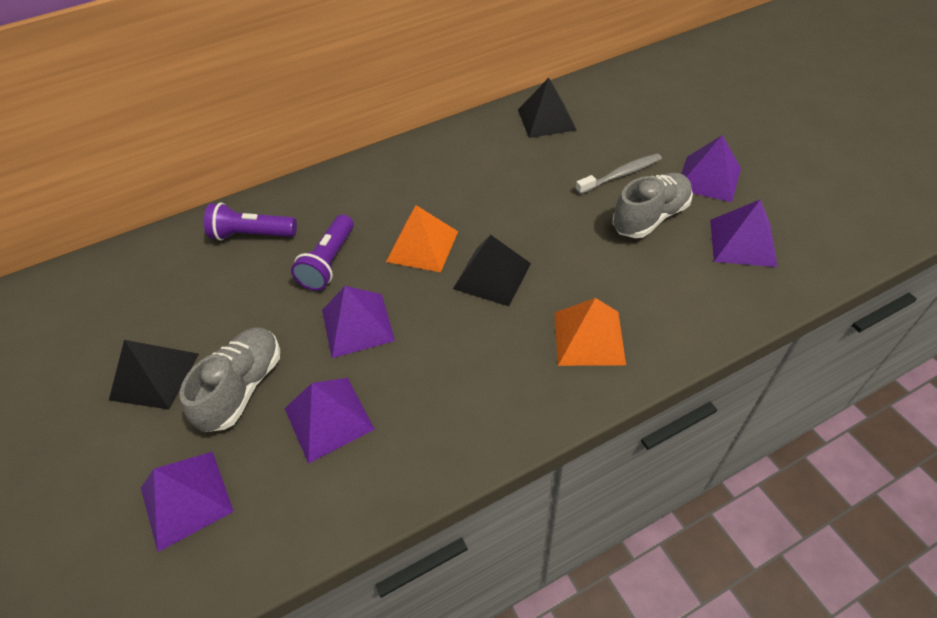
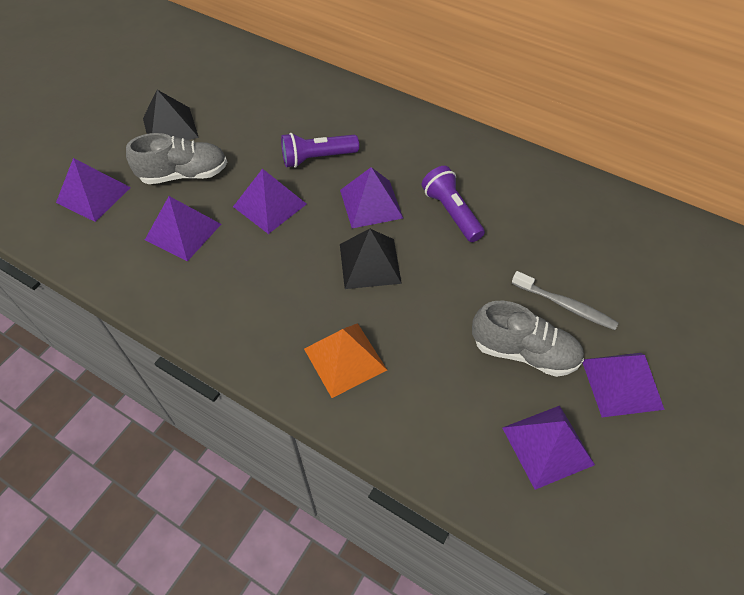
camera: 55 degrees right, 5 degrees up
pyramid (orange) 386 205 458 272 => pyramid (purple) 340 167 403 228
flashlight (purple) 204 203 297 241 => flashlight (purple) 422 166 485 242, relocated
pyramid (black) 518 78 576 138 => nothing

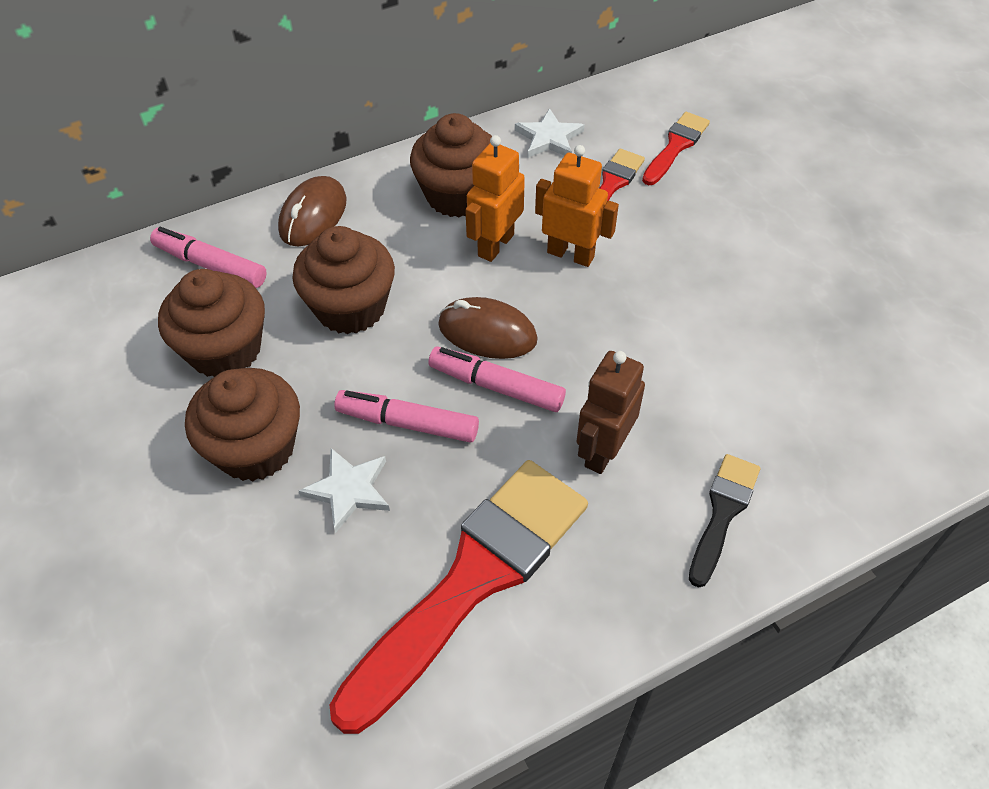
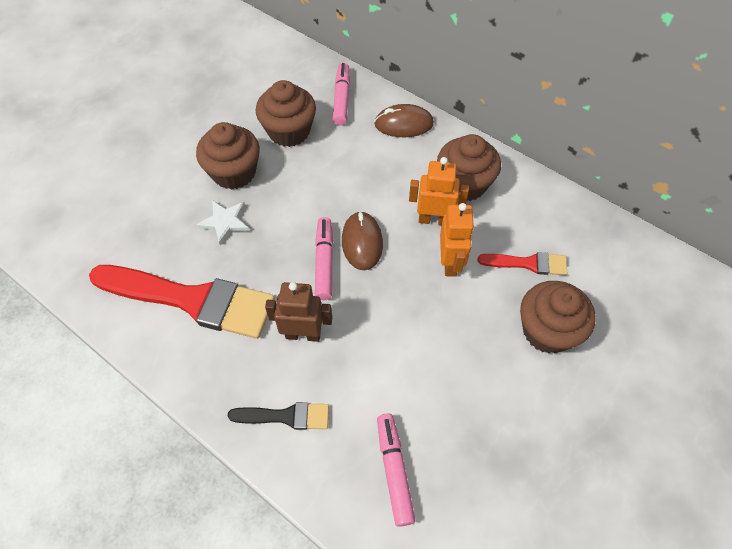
camera: 65 degrees right, 5 degrees up
marker (pink) 334 390 479 443 => marker (pink) 377 414 416 527, relocated
cupcake (brown) 292 226 395 334 => cupcake (brown) 520 281 596 354, relocated
star (white) 515 108 584 158 => nothing
brush (red) 642 112 710 185 => nothing

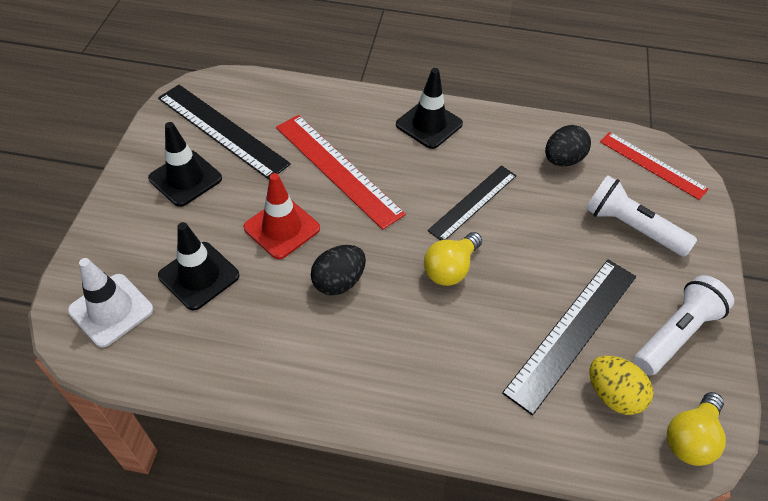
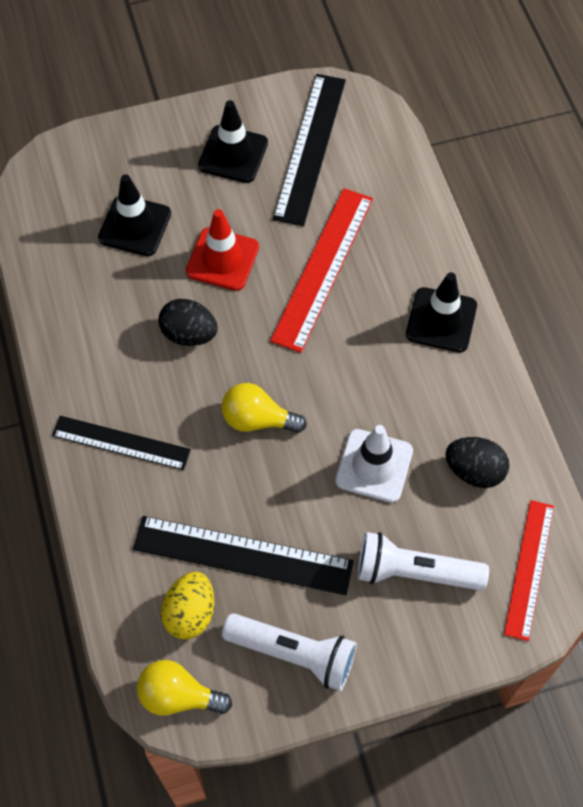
camera: 65 degrees right, 10 degrees up
ruler (black) 427 166 517 240 => ruler (black) 52 416 191 470, relocated
traffic cone (white) 68 258 153 348 => traffic cone (white) 335 425 413 503, relocated
flashlight (white) 586 175 697 257 => flashlight (white) 358 532 489 591, 90 degrees counterclockwise

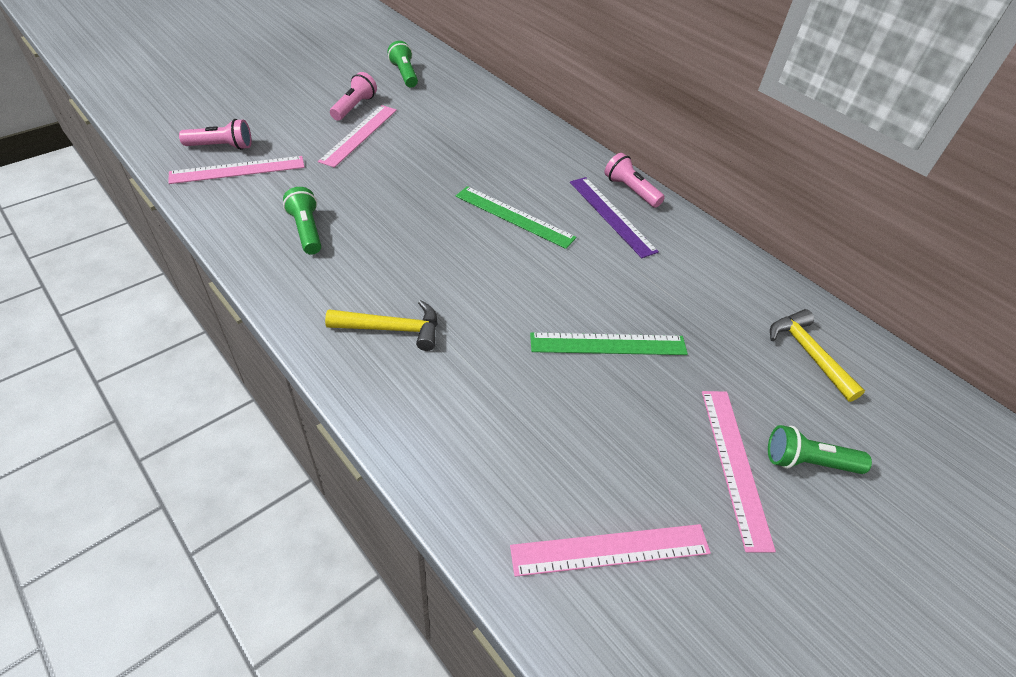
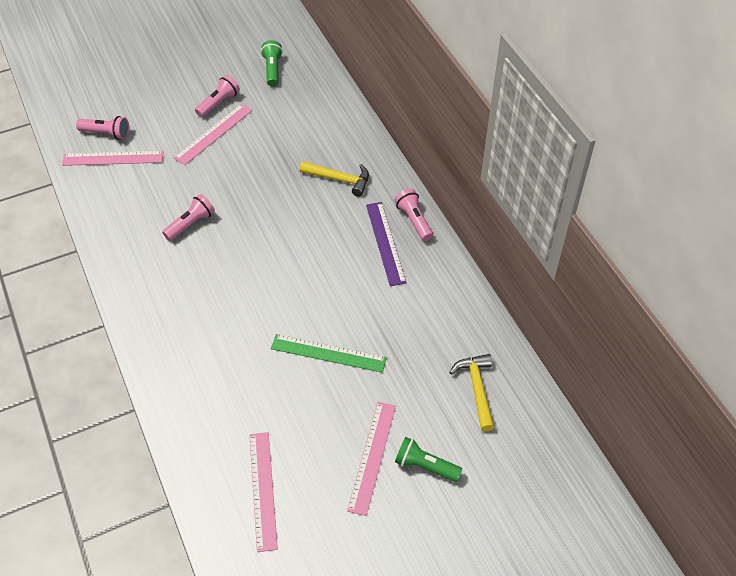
camera: 20 degrees right, 5 degrees up
nothing => flashlight (pink) 162 194 215 241
ruler (pink) 510 524 711 577 => ruler (pink) 249 432 278 552, 75 degrees clockwise
hammer (yellow) 325 300 438 351 => hammer (yellow) 300 161 369 197, relocated
flashlight (green) 283 187 321 255 => nothing
ruler (green) 456 186 576 249 => nothing

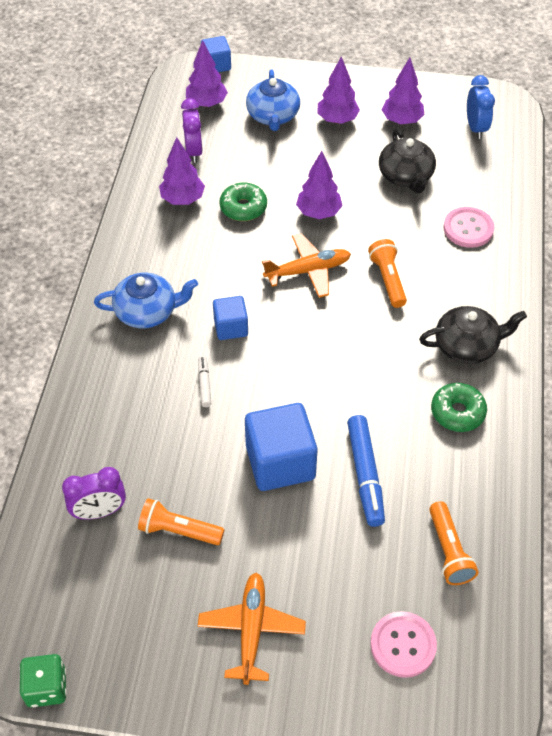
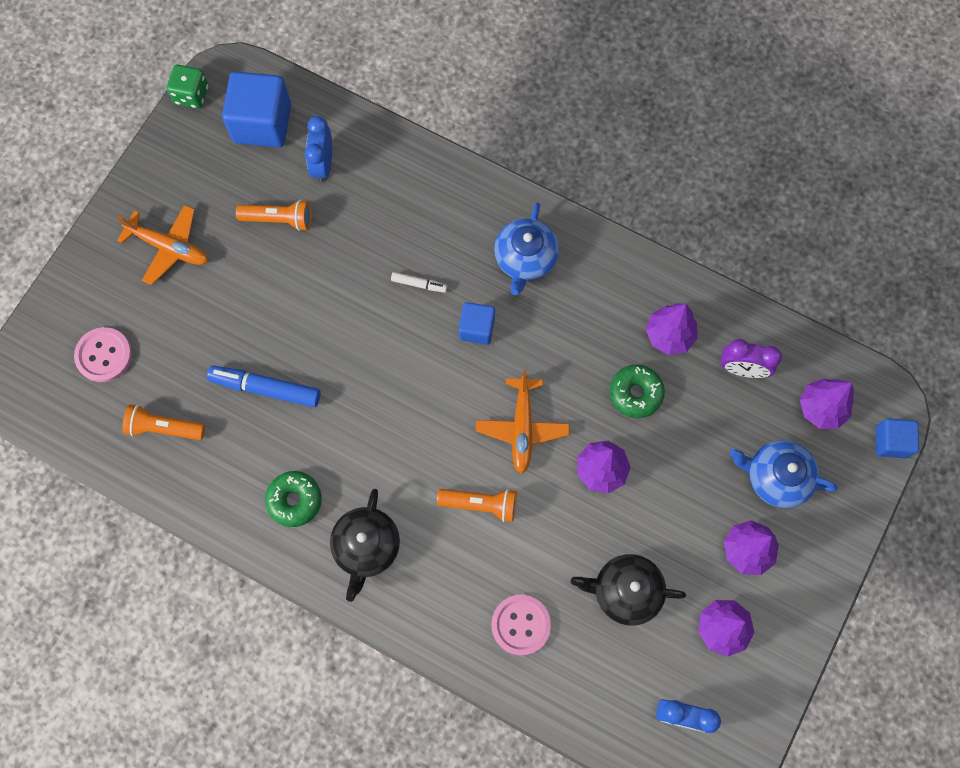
camera: 110 degrees right, 20 degrees up
cube (blue) 245 403 318 491 => cube (blue) 222 71 291 147, relocated
flashlight (orange) 138 498 224 545 => flashlight (orange) 236 200 312 231, 60 degrees clockwise
clock (purple) 62 467 126 520 => clock (blue) 304 116 332 182

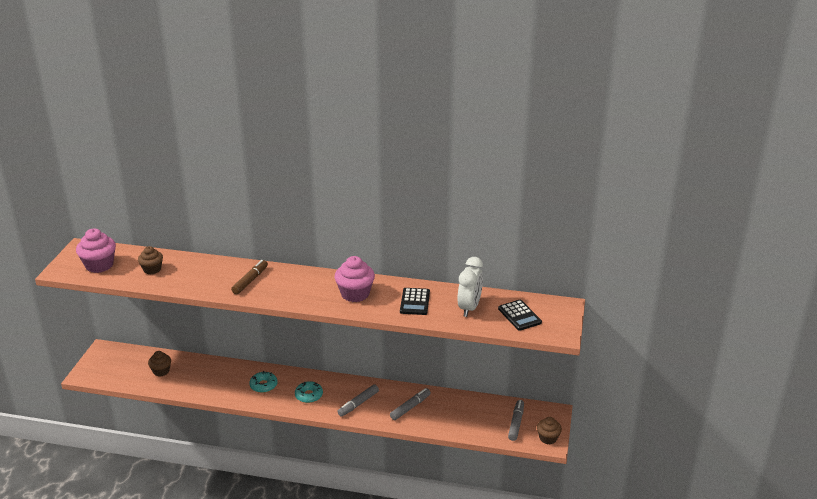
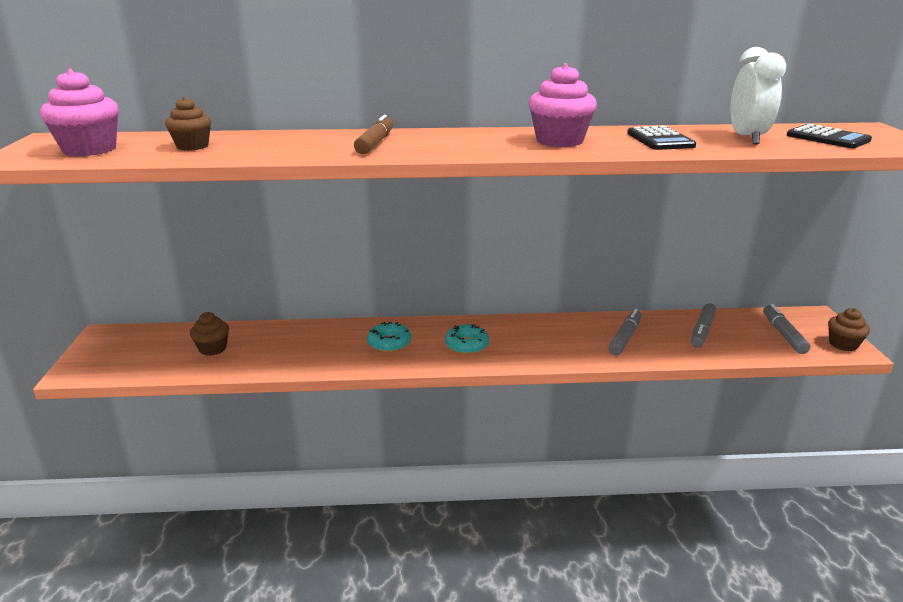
camera: 15 degrees left, 5 degrees down
marker (grey) 337 384 379 416 => marker (grey) 691 303 716 348, relocated

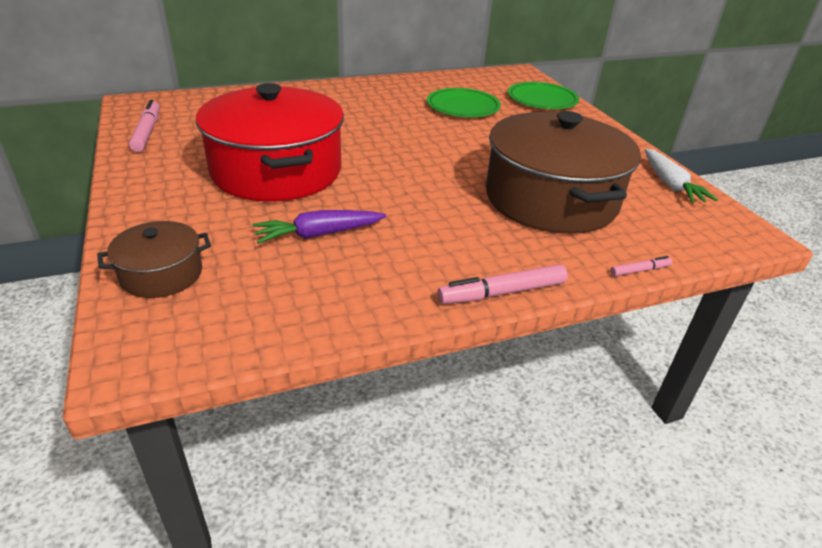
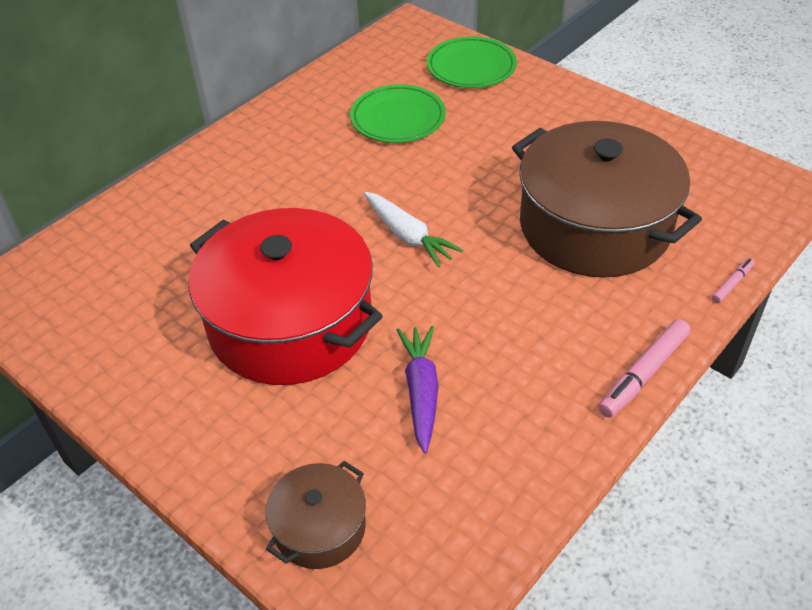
camera: 25 degrees left, 10 degrees up
carrot (white) 644 149 718 203 => carrot (white) 364 192 463 268, relocated
carrot (purple) 253 210 386 244 => carrot (purple) 397 326 439 453, 135 degrees clockwise
marker (pink) 129 100 160 152 => nothing

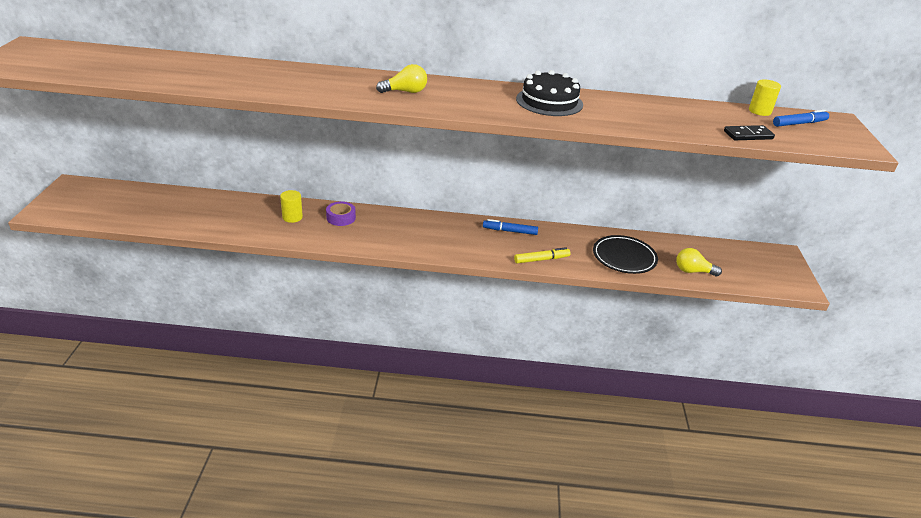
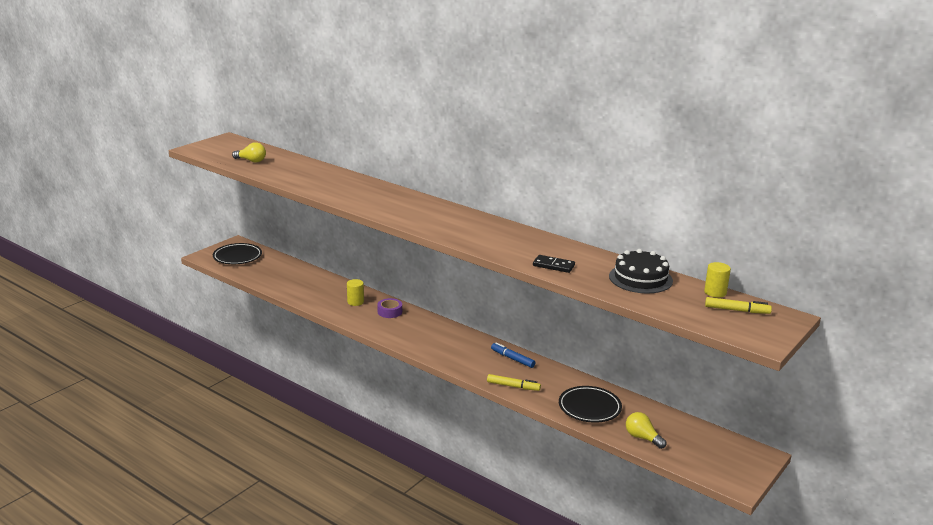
camera: 35 degrees right, 10 degrees down
nothing => plate (black) 213 243 262 264
light bulb (yellow) 376 64 427 93 => light bulb (yellow) 232 142 266 163, relocated
domino (black) 724 125 775 140 => domino (black) 533 255 575 273, relocated
cake (black) 516 70 583 116 => cake (black) 609 249 673 293, relocated
marker (blue) 773 110 829 127 => marker (yellow) 705 297 772 314

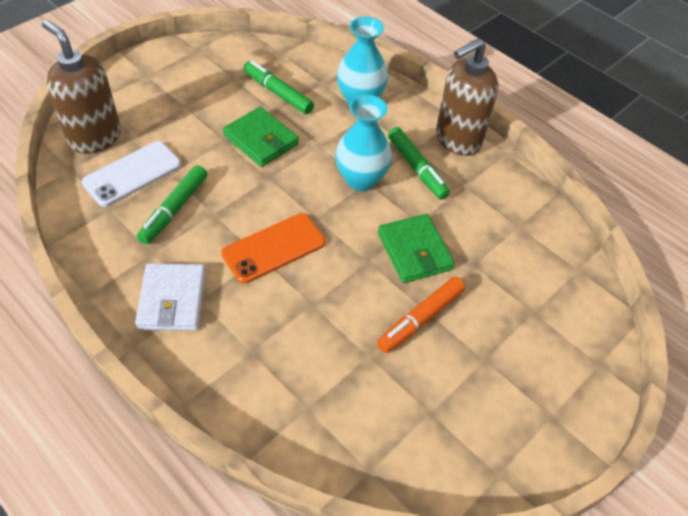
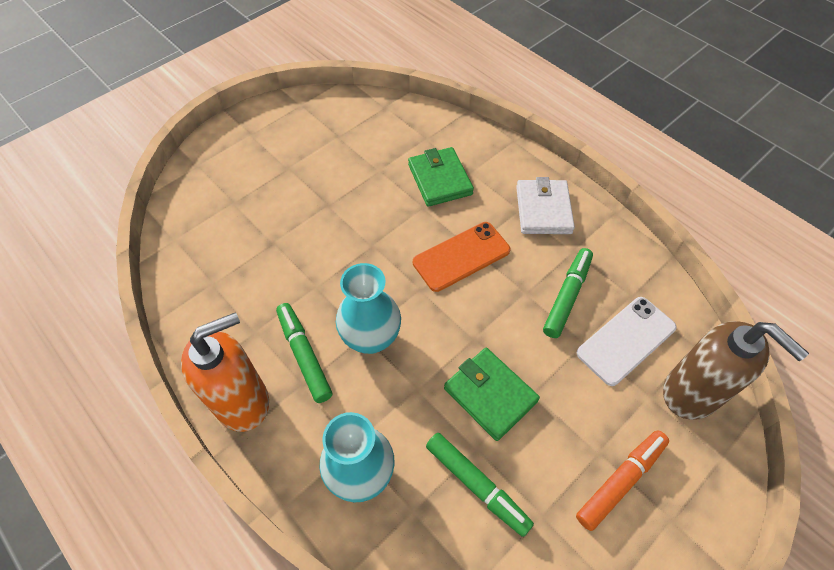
camera: 175 degrees left, 5 degrees up
soap dispenser (brown) 436 38 499 156 => soap dispenser (orange) 181 312 269 432
wallet (green) 378 214 455 283 => wallet (green) 408 147 474 207, relocated
marker (orange) 377 277 465 353 => marker (orange) 576 430 669 531, relocated

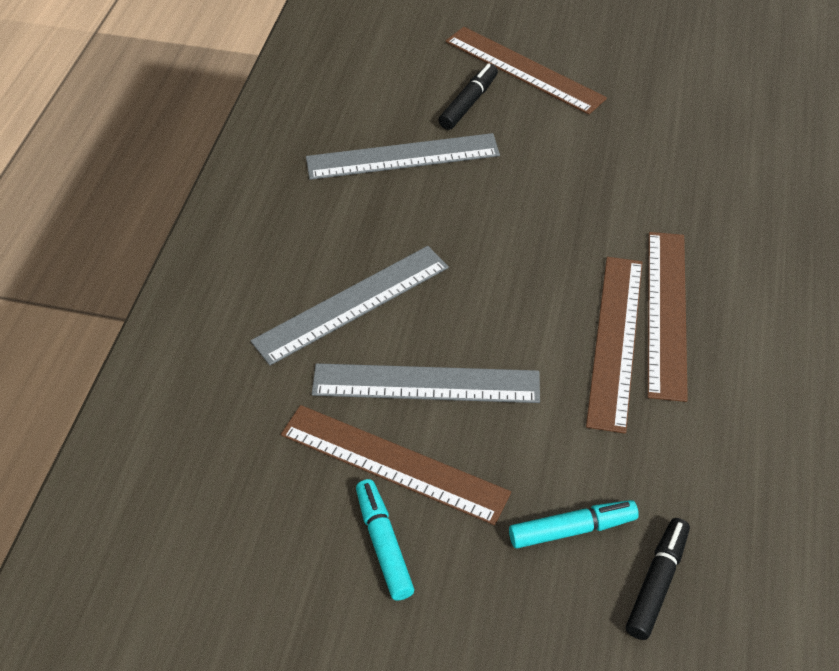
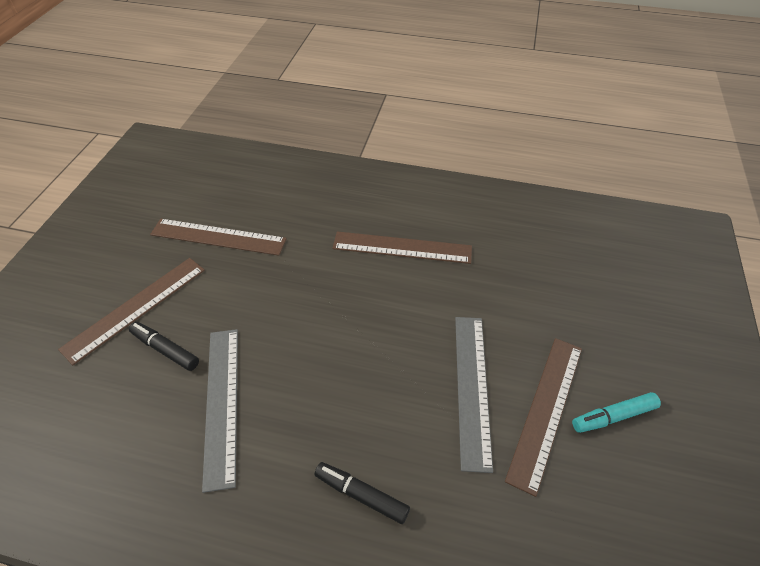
camera: 90 degrees left, 0 degrees up
ruler (brown) 586 257 643 434 => ruler (brown) 150 219 287 256, relocated
marker (black) 626 518 690 640 => marker (black) 315 462 410 524, relocated
ruler (grey) 251 246 449 365 => nothing
marker (turquoise) 509 500 639 548 => nothing

